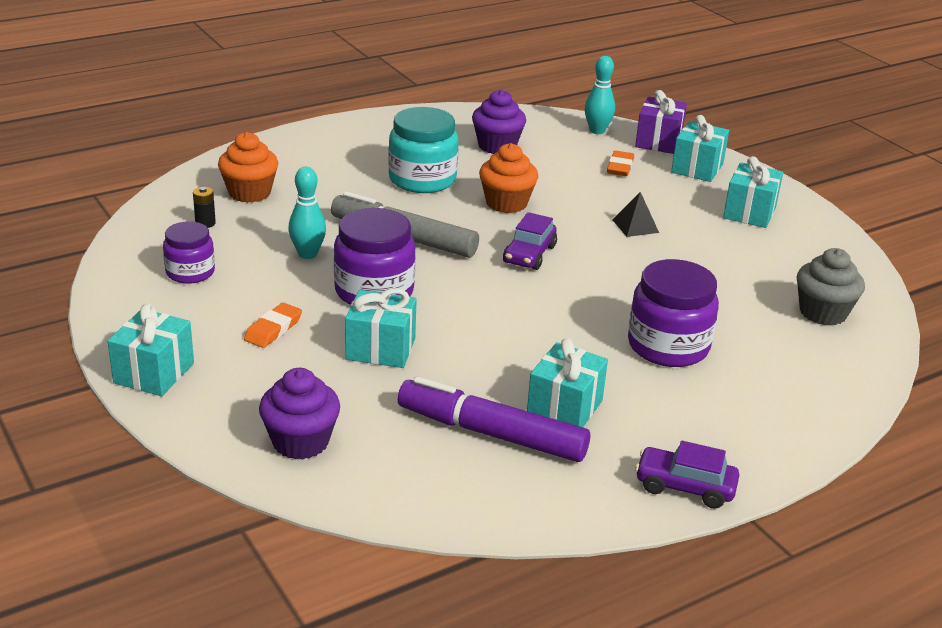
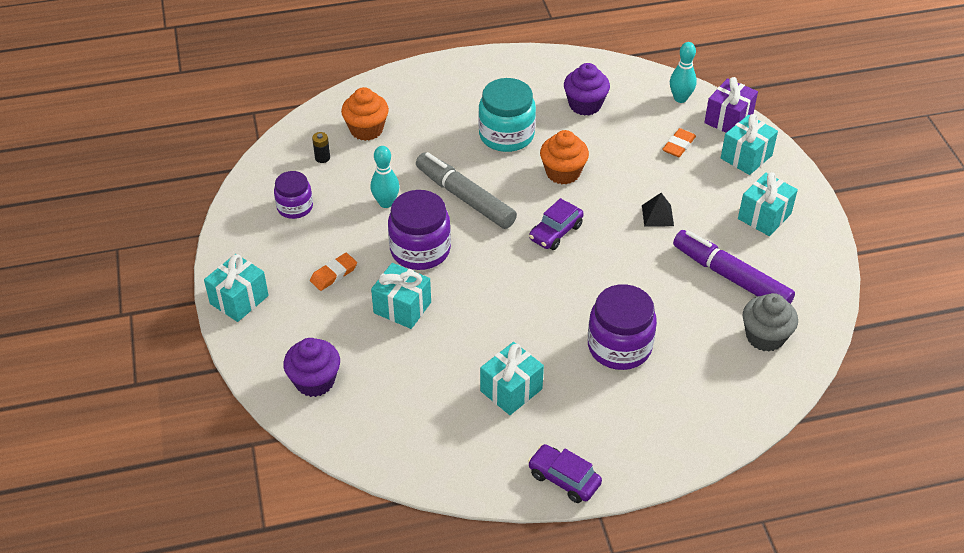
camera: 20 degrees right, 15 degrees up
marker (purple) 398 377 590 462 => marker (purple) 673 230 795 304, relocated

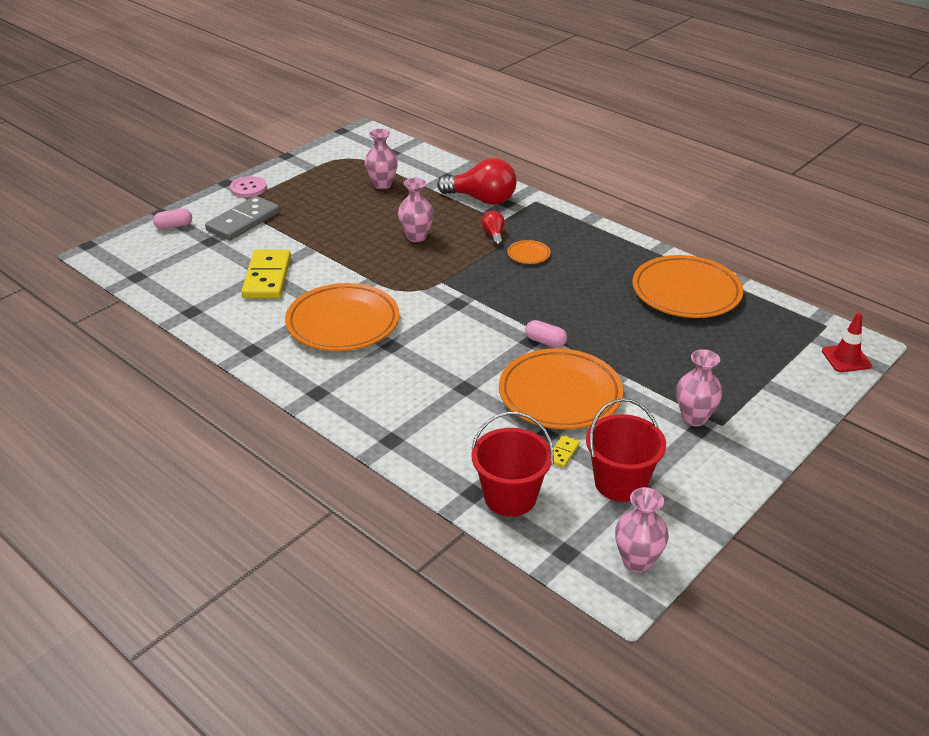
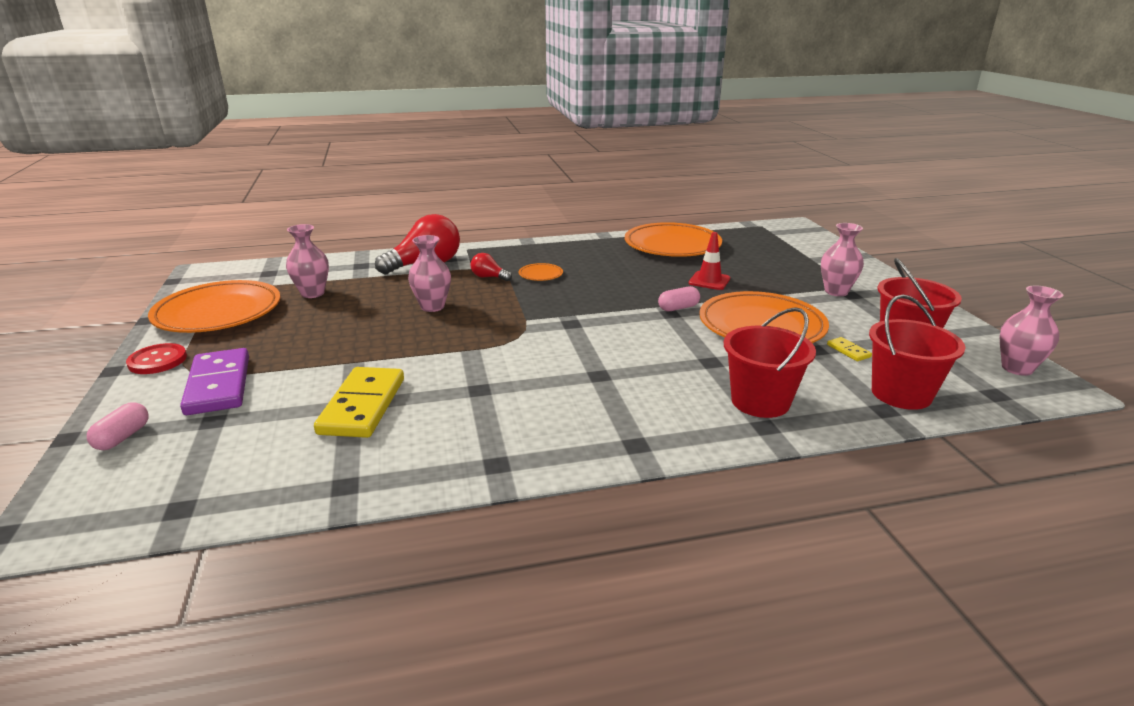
camera: 55 degrees left, 10 degrees down
button (pink) 230 176 267 198 => button (red) 126 343 187 374
plate (orange) 285 283 399 351 => plate (orange) 148 280 280 333, relocated
domino (grey) 205 196 280 241 => domino (purple) 180 348 249 415
domino (yellow) 241 249 291 298 => domino (yellow) 314 367 404 438, 60 degrees clockwise
traffic cone (red) 822 313 872 372 => traffic cone (red) 689 232 730 290, relocated
nothing => bucket (red) 724 307 816 418

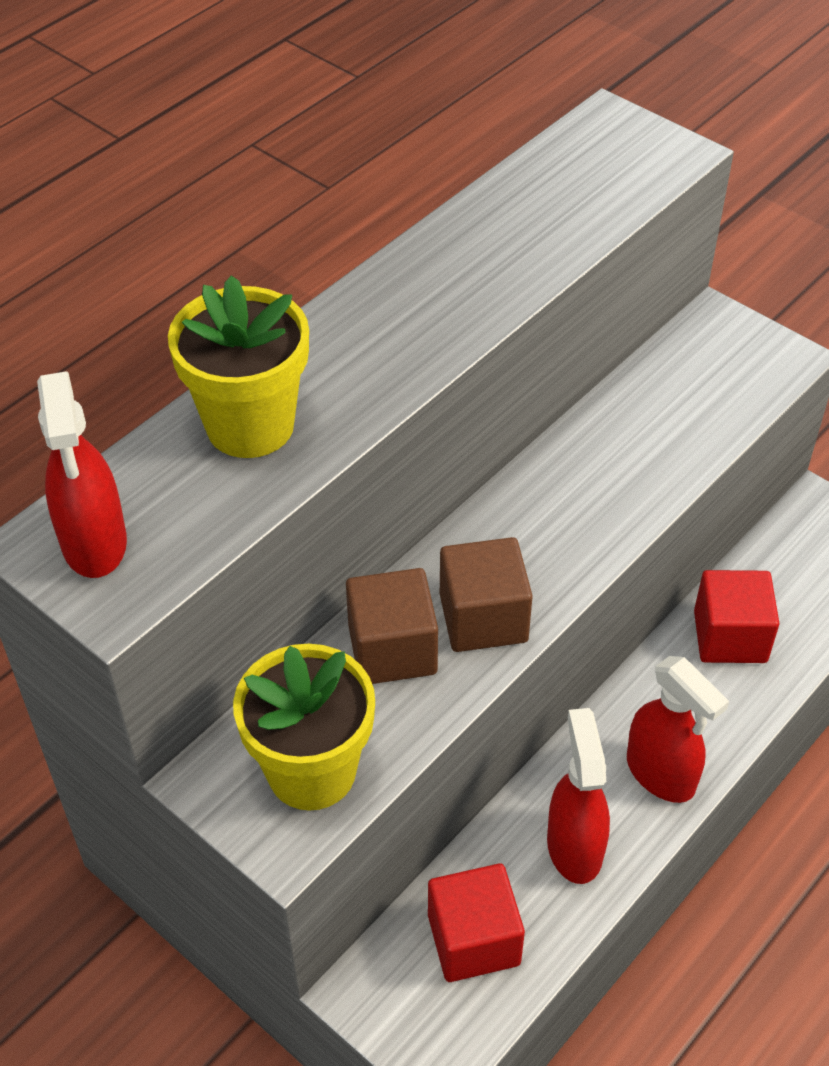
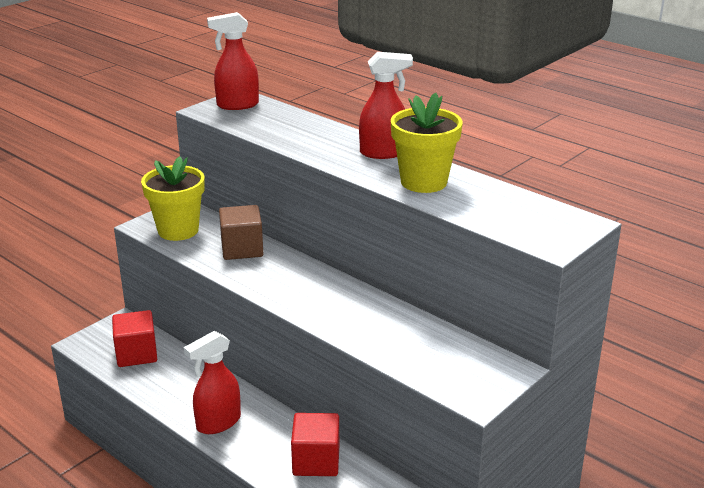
camera: 90 degrees right, 20 degrees down
spray bottle (red) 547 708 610 884 => spray bottle (red) 359 52 413 159, relocated
flower pot (yellow) 168 275 309 458 => flower pot (yellow) 391 93 463 193, relocated
cube (brown) 440 537 533 652 => nothing

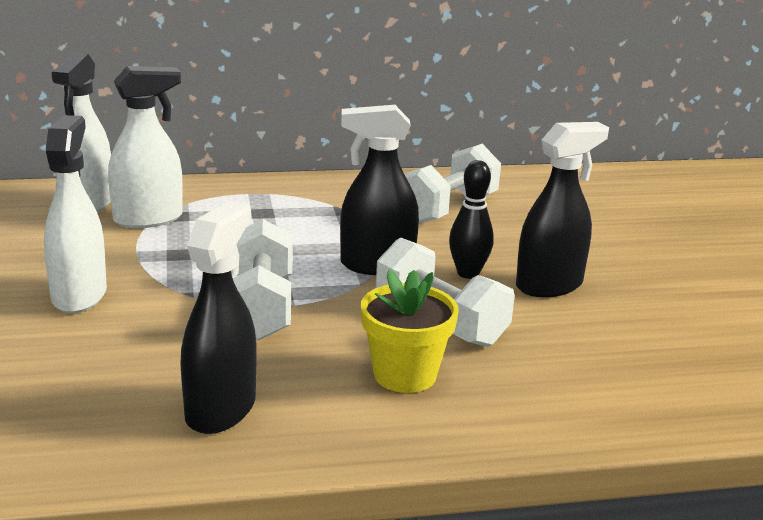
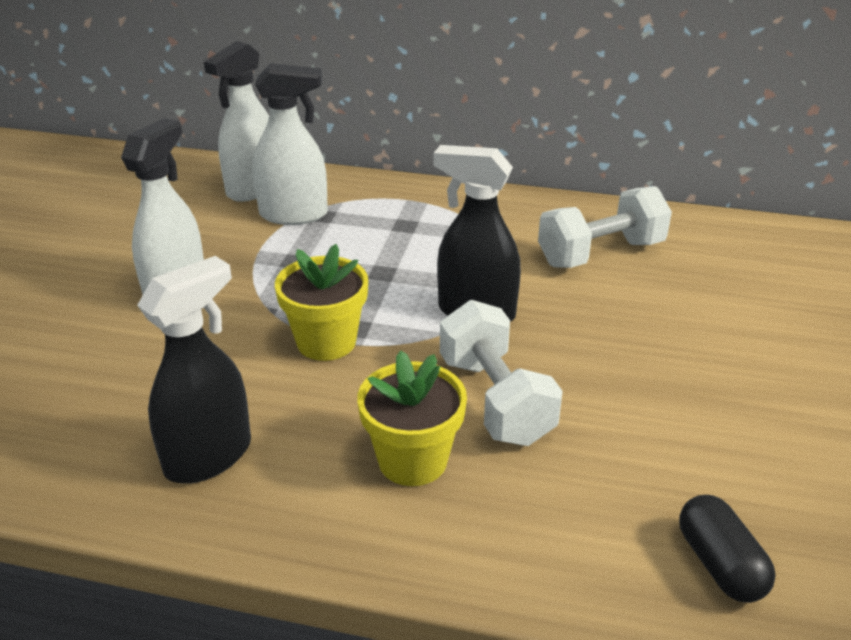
camera: 25 degrees right, 10 degrees up
dumbbell (white) 233 219 293 340 => flower pot (yellow) 275 244 368 361
nothing => capsule (black) 679 495 776 603
bowling pin (black) 449 160 494 279 => nothing
spray bottle (black) 516 122 609 297 => nothing

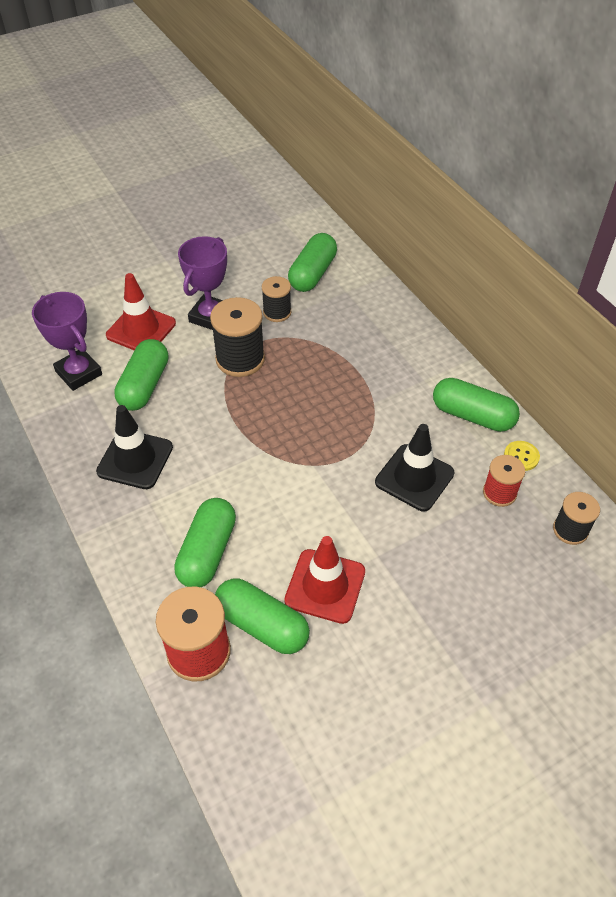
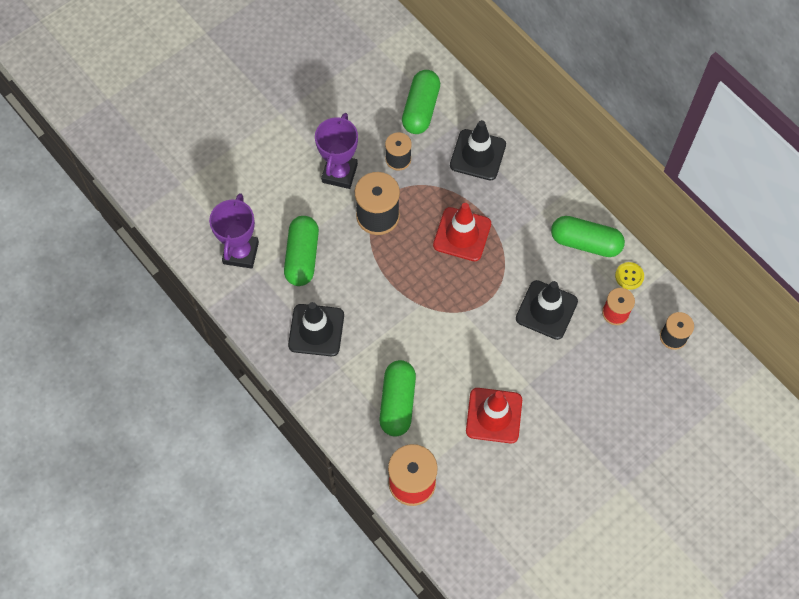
camera: 10 degrees left, 15 degrees up
trophy (purple) 32 292 102 391 => trophy (purple) 209 193 259 269, 60 degrees clockwise
traffic cone (red) 106 273 176 351 => traffic cone (red) 433 203 491 261, relocated
nothing => traffic cone (black) 450 120 506 180
capsule (green) 215 578 310 654 => nothing

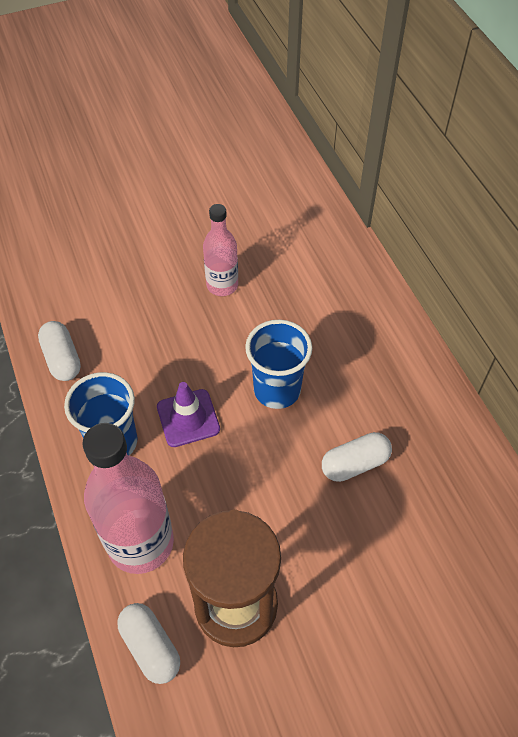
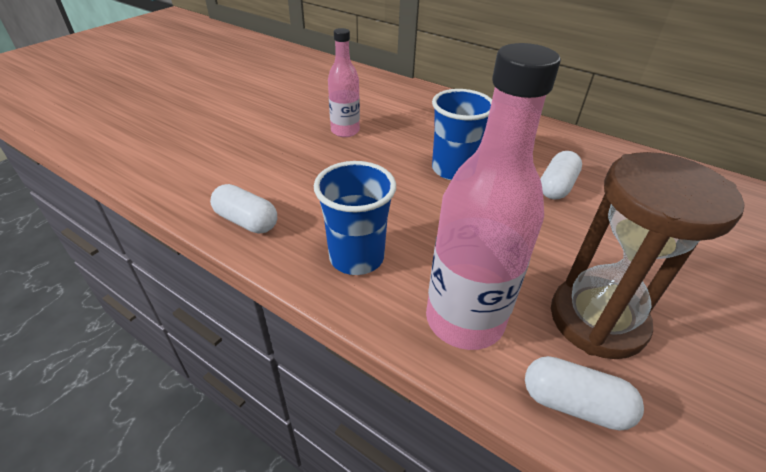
camera: 35 degrees left, 15 degrees down
traffic cone (purple) 157 382 220 447 => nothing

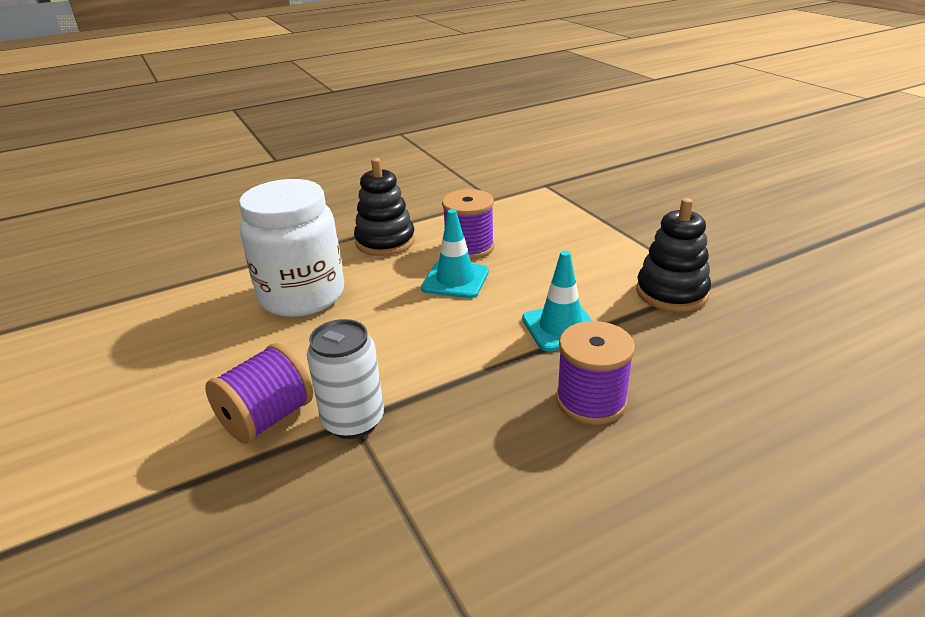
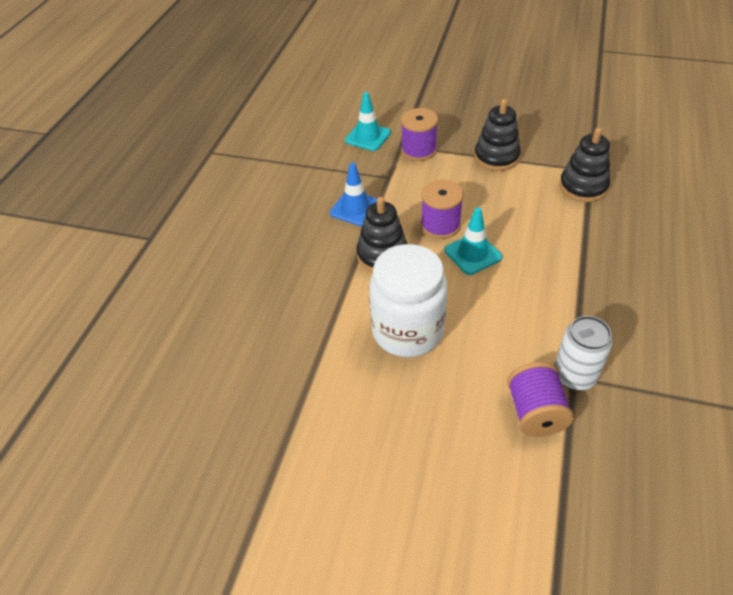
camera: 45 degrees left, 15 degrees up
nothing => traffic cone (blue) 330 163 377 226
traffic cone (turquoise) 522 251 592 352 => traffic cone (turquoise) 345 92 391 151, relocated
spool (purple) 556 321 635 425 => spool (purple) 401 108 438 161, relocated
nothing => stacking toy (black) 474 99 521 171

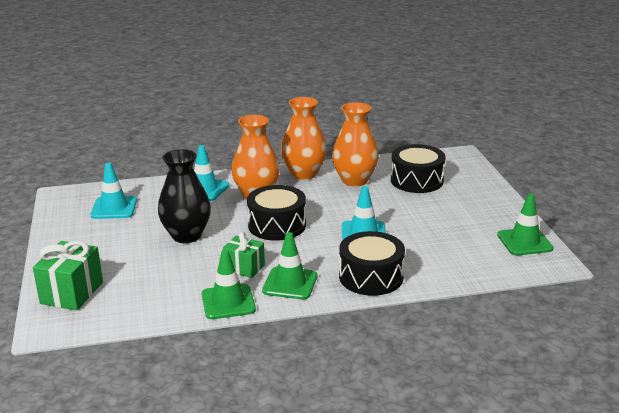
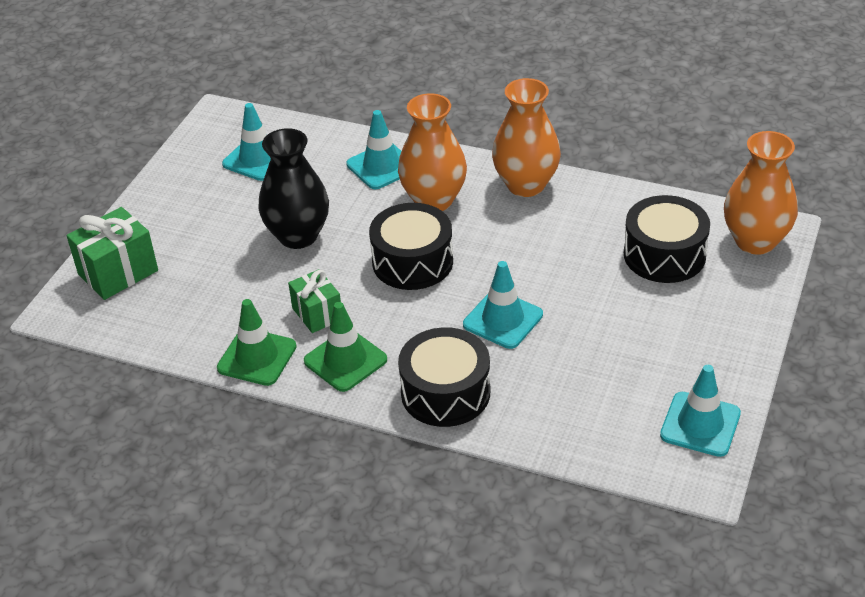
camera: 35 degrees right, 15 degrees up
traffic cone (green) 497 193 554 255 => traffic cone (turquoise) 660 365 741 457
vase (orange) 332 102 379 187 => vase (orange) 724 131 798 255, relocated

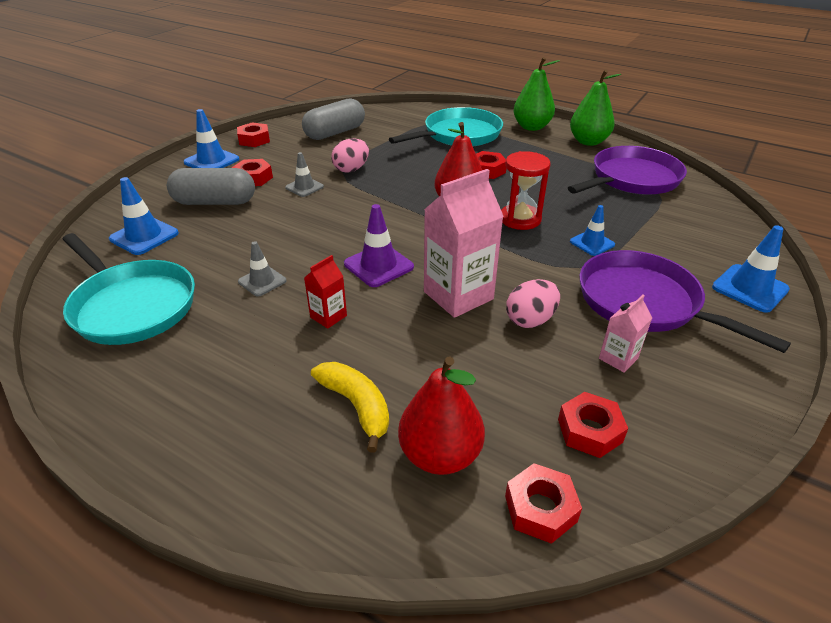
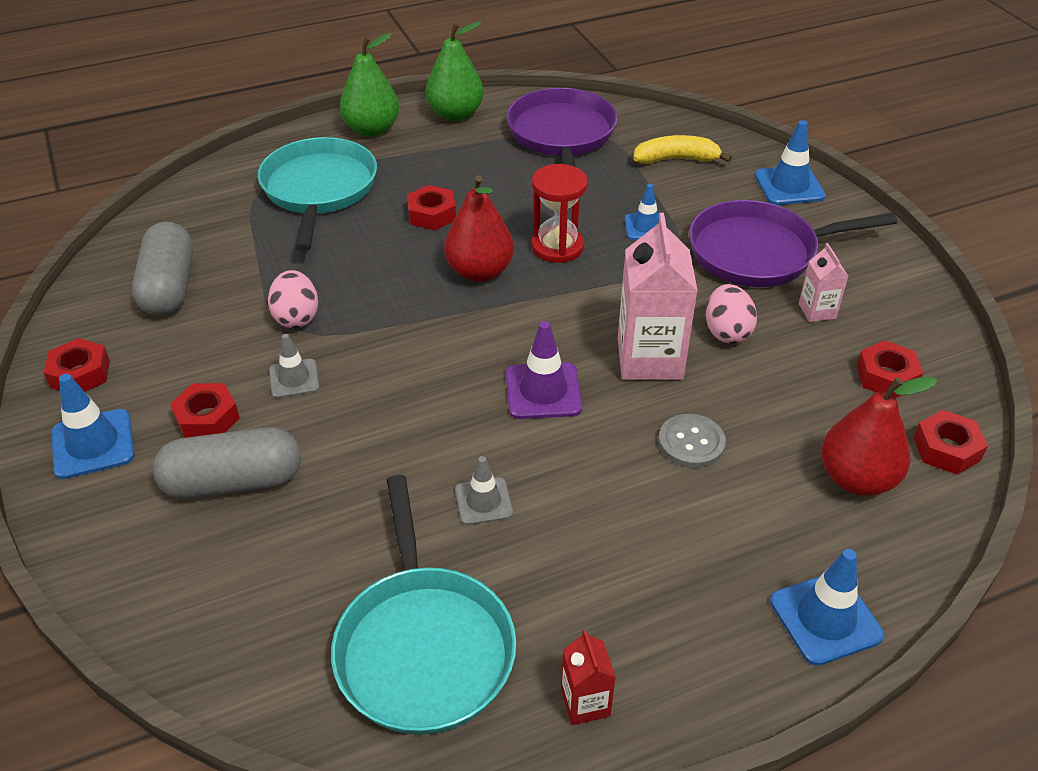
camera: 55 degrees left, 5 degrees up
capsule (grey) 167 168 255 205 => capsule (grey) 153 427 301 499, 45 degrees clockwise
pan (turquoise) 62 233 195 345 => pan (turquoise) 331 475 516 735, 90 degrees clockwise
carton (red) 304 255 347 329 => carton (red) 561 629 616 725, relocated
banana (yellow) 311 362 389 453 => banana (yellow) 633 135 732 164, relocated
nothing => button (grey) 658 414 726 468
traffic cone (blue) 109 177 179 255 => traffic cone (blue) 770 549 884 666, relocated

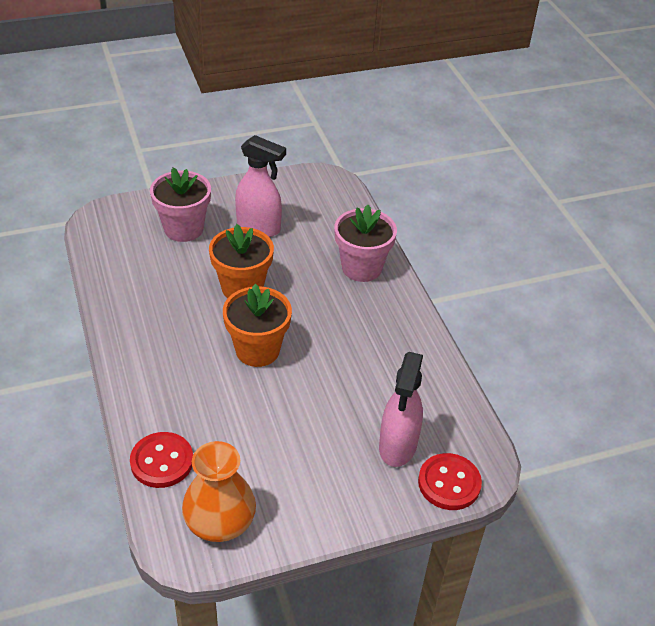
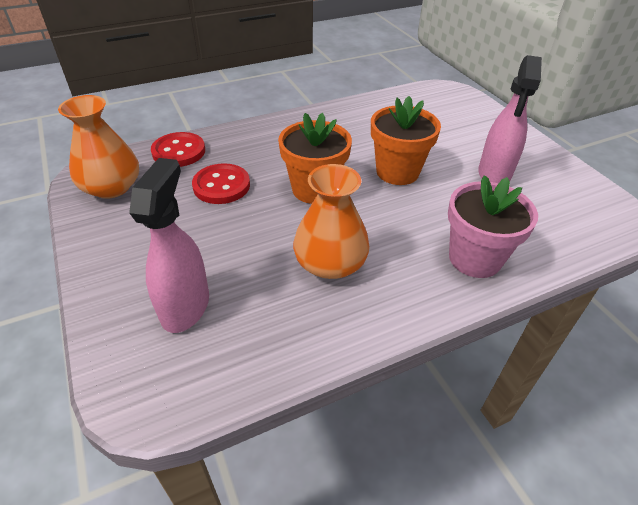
camera: 85 degrees right, 0 degrees up
spray bottle (pink) 379 352 423 467 => spray bottle (pink) 129 158 209 333, 90 degrees clockwise
button (red) 418 453 482 510 => button (red) 192 163 250 204, relocated
nothing => vase (orange) 293 164 370 279
flower pot (pink) 150 168 211 242 => nothing

